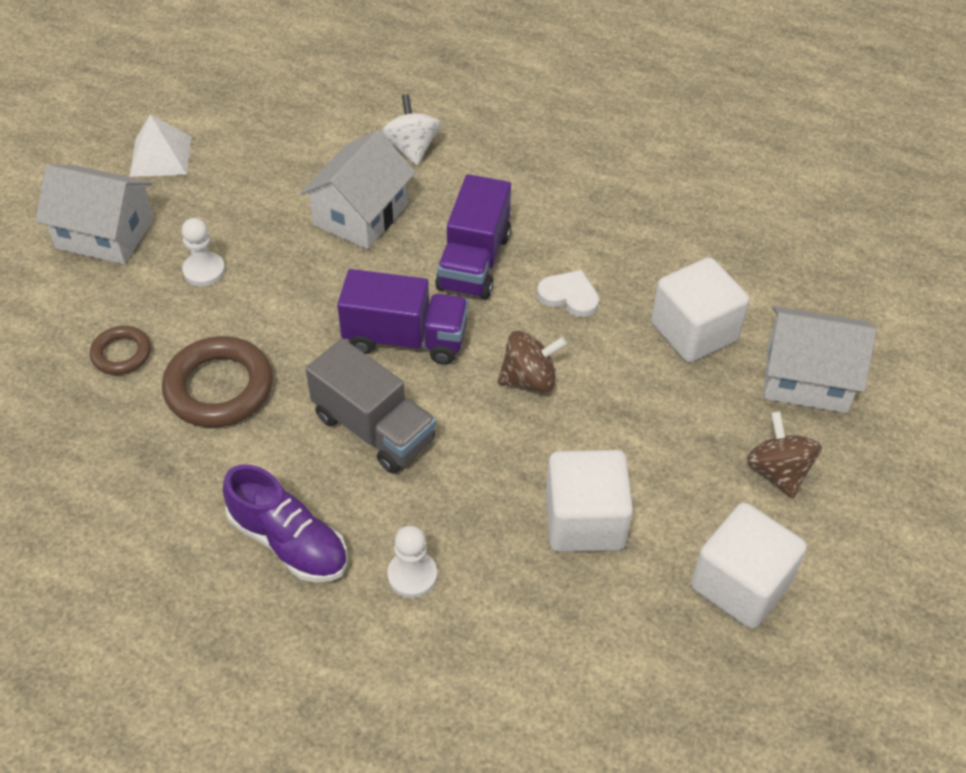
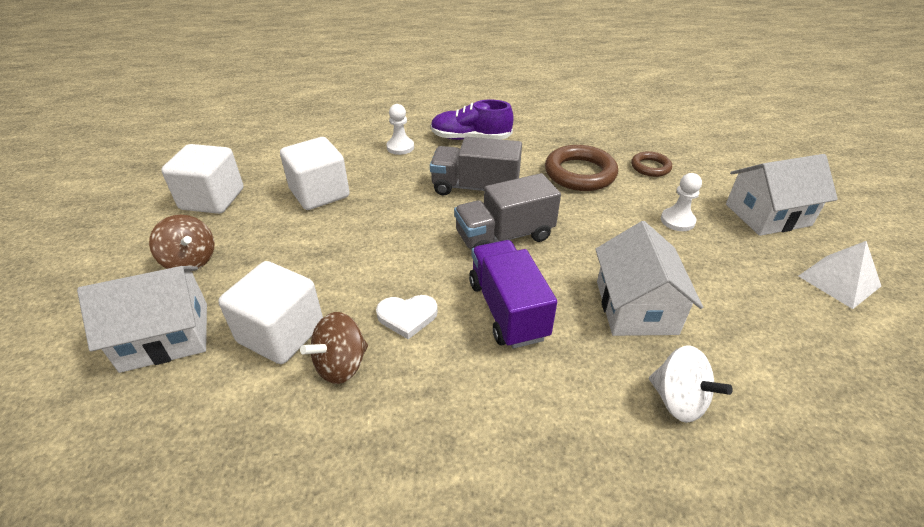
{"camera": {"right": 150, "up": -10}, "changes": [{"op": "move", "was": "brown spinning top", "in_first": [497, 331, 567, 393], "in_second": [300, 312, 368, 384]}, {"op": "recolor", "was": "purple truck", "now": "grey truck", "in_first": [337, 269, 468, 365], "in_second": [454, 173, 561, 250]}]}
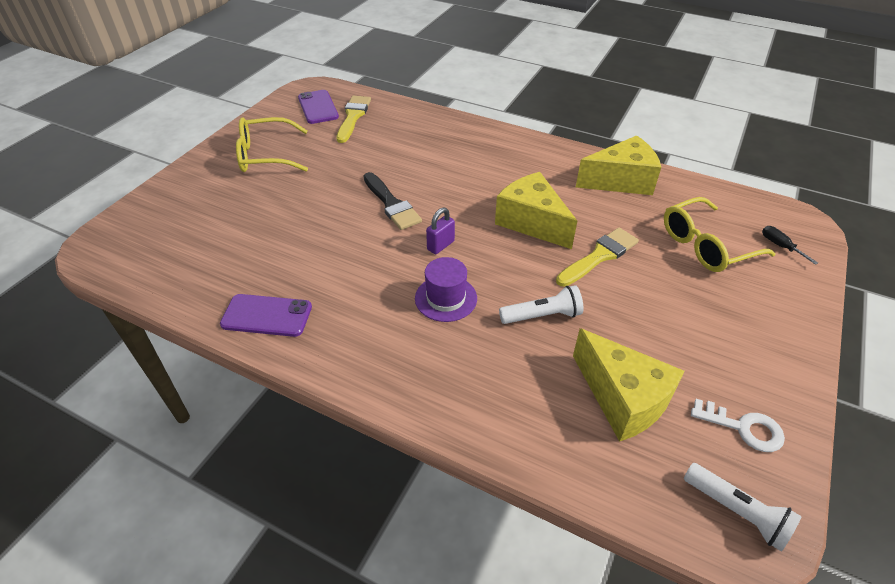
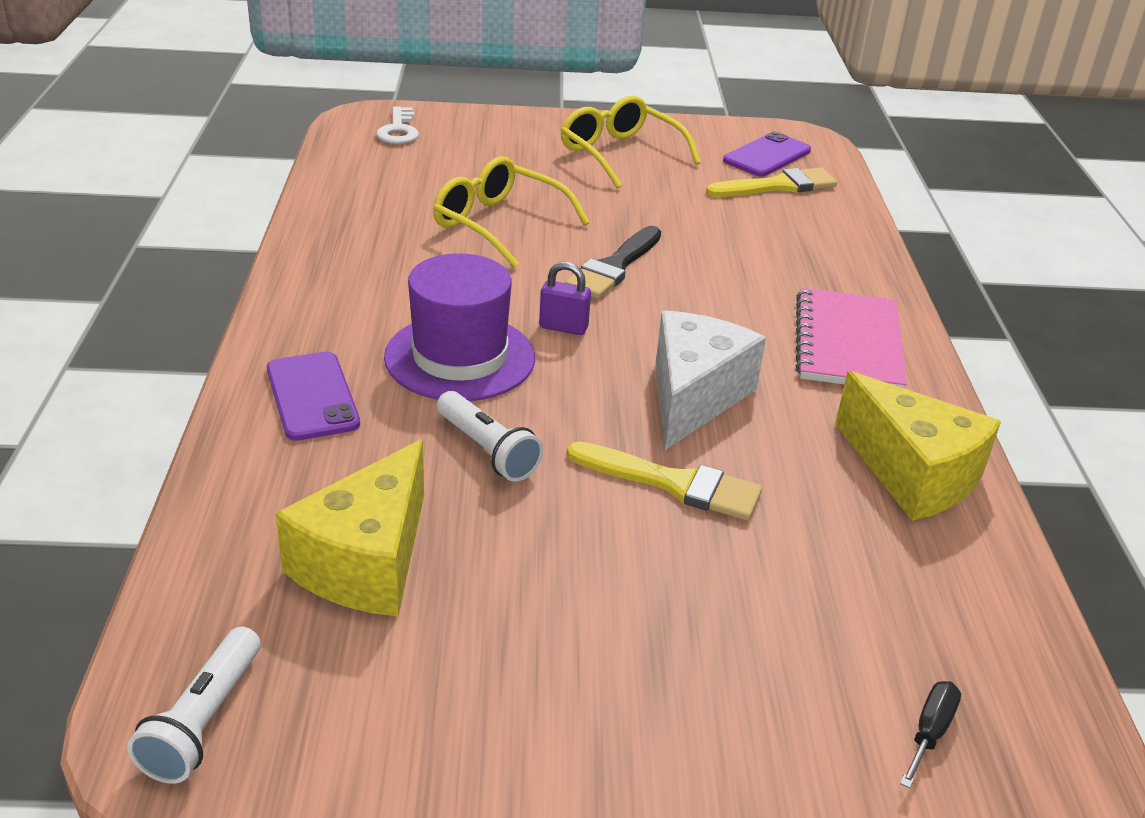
{"camera": {"right": 60, "up": -10}, "changes": [{"op": "insert", "now": "pink notebook", "in_second": [796, 288, 907, 388]}, {"op": "move", "was": "purple phone", "in_first": [220, 294, 312, 337], "in_second": [267, 351, 360, 441]}, {"op": "move", "was": "yellow glasses", "in_first": [664, 197, 776, 272], "in_second": [433, 156, 590, 268]}, {"op": "move", "was": "white key", "in_first": [691, 399, 785, 452], "in_second": [377, 107, 419, 144]}, {"op": "recolor", "was": "yellow cheese", "now": "white cheese", "in_first": [495, 172, 577, 249], "in_second": [656, 311, 766, 450]}, {"op": "resize", "was": "purple hat", "in_first": [415, 257, 477, 322], "in_second": [384, 253, 535, 401], "ratio": 1.56}]}
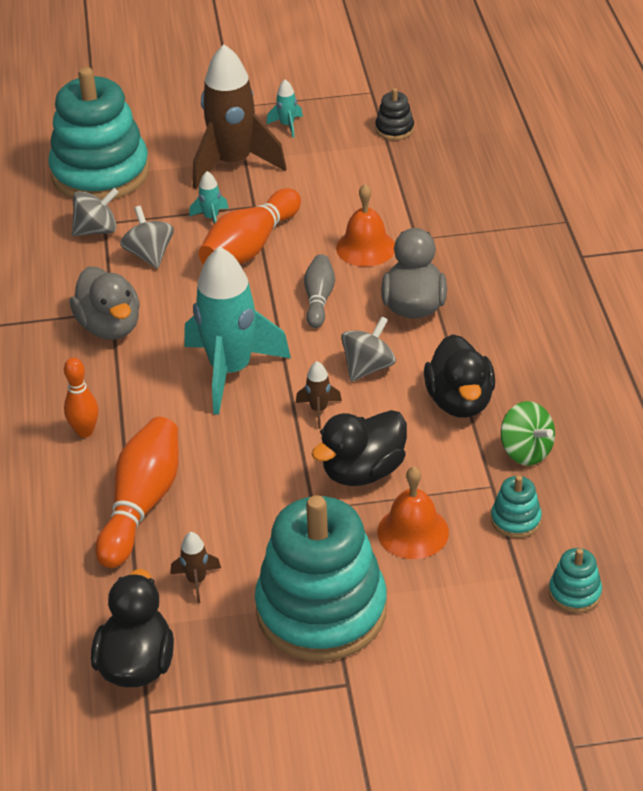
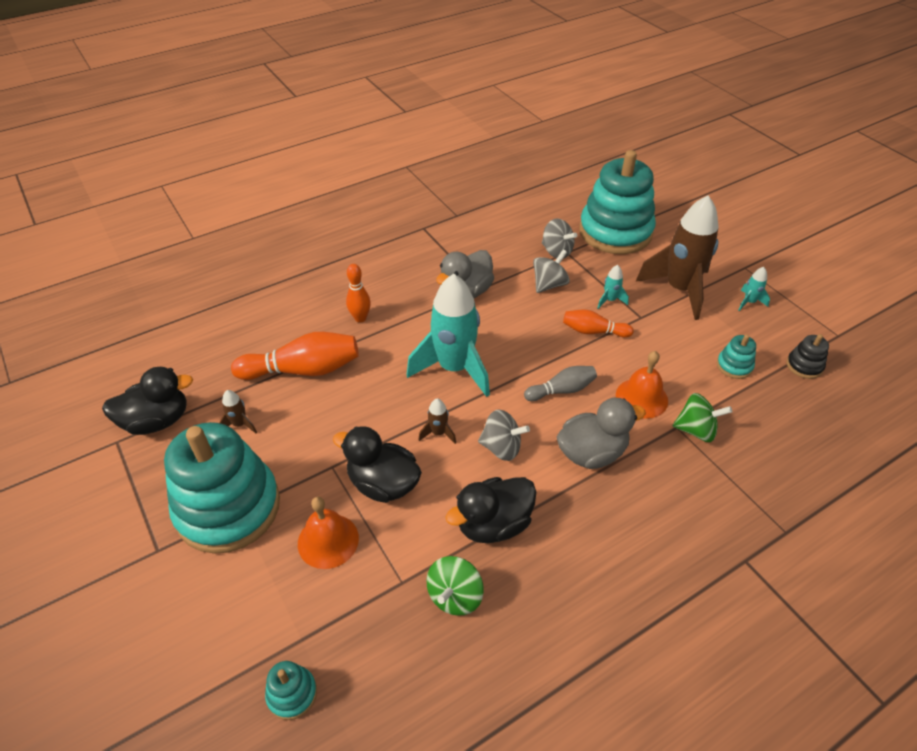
{"camera": {"right": 65, "up": 5}, "changes": [{"op": "insert", "now": "green spinning top", "in_second": [673, 393, 732, 442]}, {"op": "move", "was": "turquoise stacking toy", "in_first": [491, 475, 542, 538], "in_second": [717, 334, 756, 379]}, {"op": "resize", "was": "orange bowling pin", "in_first": [199, 188, 301, 265], "in_second": [563, 309, 634, 338], "ratio": 0.59}]}
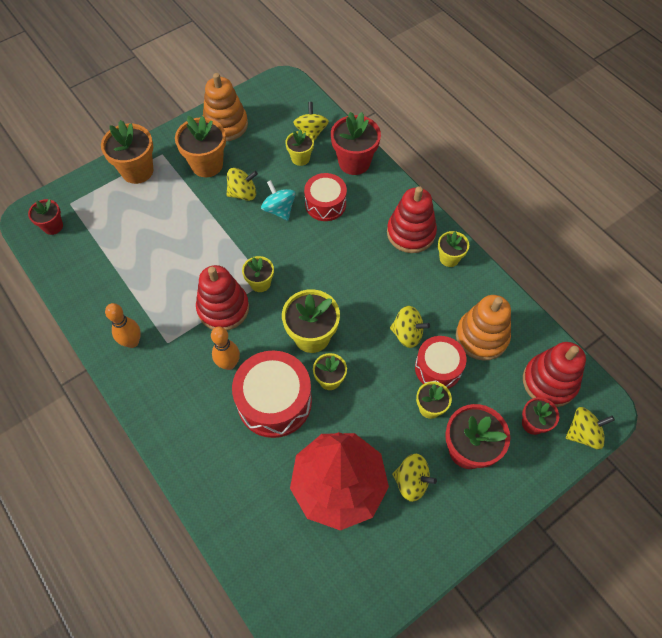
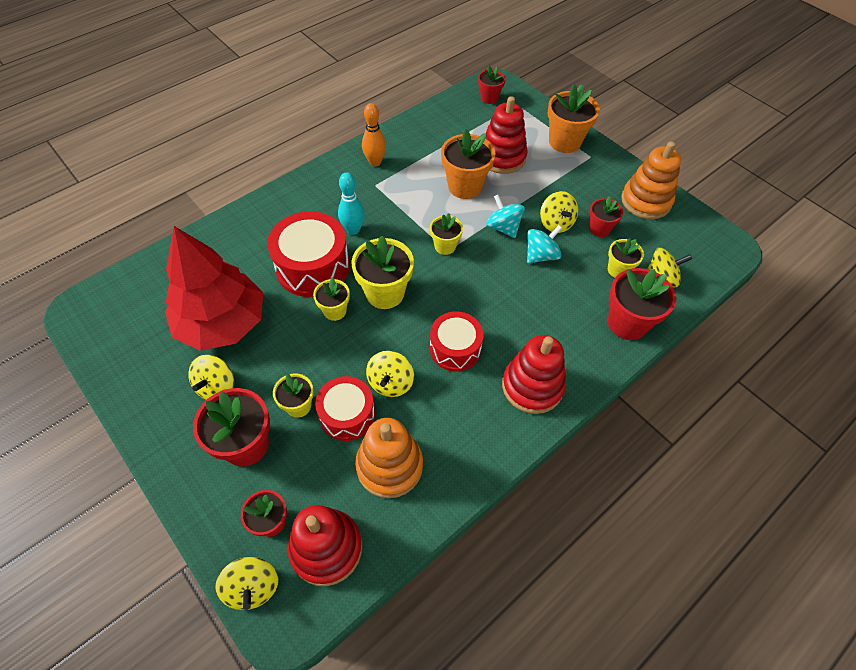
{"camera": {"right": 85, "up": -5}, "changes": [{"op": "delete", "was": "yellow flower pot", "in_first": [438, 231, 469, 267]}, {"op": "insert", "now": "turquoise spinning top", "in_second": [486, 195, 525, 238]}, {"op": "insert", "now": "red flower pot", "in_second": [589, 196, 623, 237]}, {"op": "move", "was": "orange flower pot", "in_first": [175, 116, 226, 177], "in_second": [441, 129, 495, 199]}, {"op": "move", "was": "red stacking toy", "in_first": [196, 265, 249, 330], "in_second": [486, 96, 528, 174]}, {"op": "move", "was": "red drum", "in_first": [304, 173, 347, 221], "in_second": [430, 312, 484, 371]}, {"op": "recolor", "was": "orange bowling pin", "now": "turquoise bowling pin", "in_first": [211, 327, 240, 370], "in_second": [338, 172, 365, 235]}]}
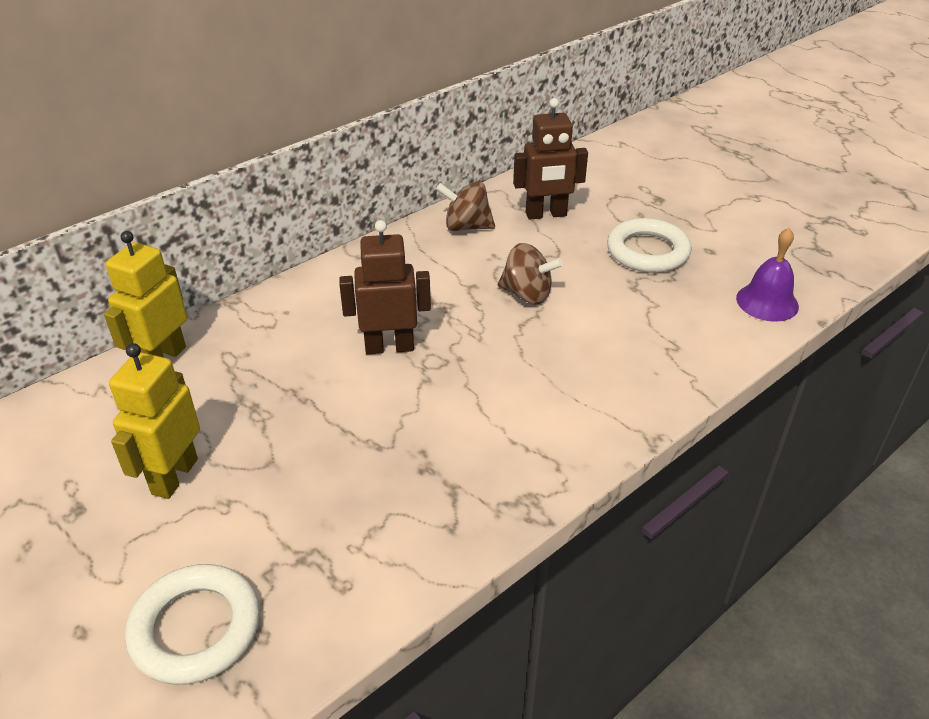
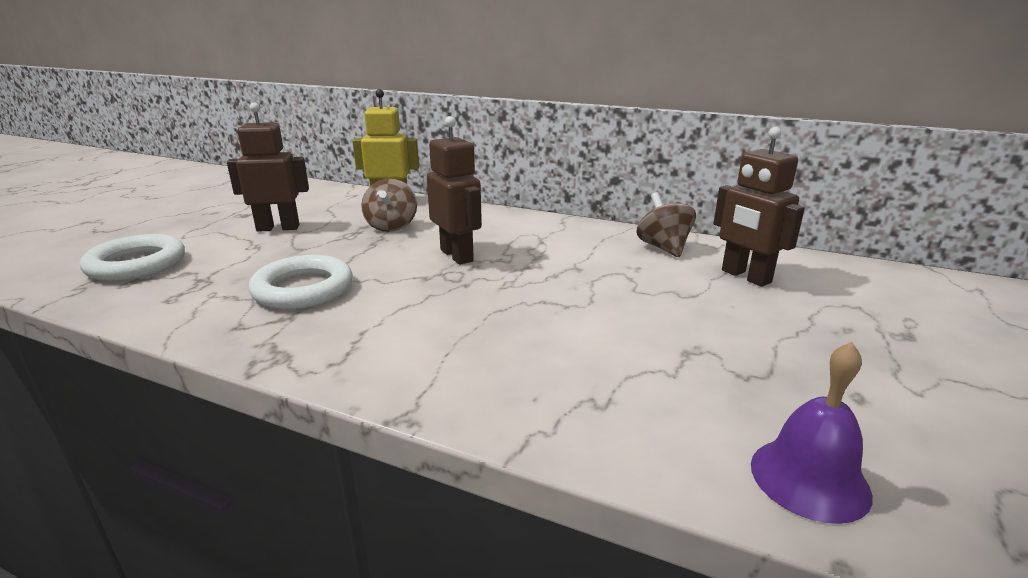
{"camera": {"right": 65, "up": -15}, "changes": [{"op": "move", "was": "brown spinning top", "in_first": [498, 243, 563, 304], "in_second": [361, 178, 417, 232]}, {"op": "move", "was": "white ring", "in_first": [607, 218, 692, 273], "in_second": [249, 255, 353, 309]}, {"op": "recolor", "was": "yellow robot", "now": "brown robot", "in_first": [109, 343, 200, 499], "in_second": [227, 103, 309, 232]}]}
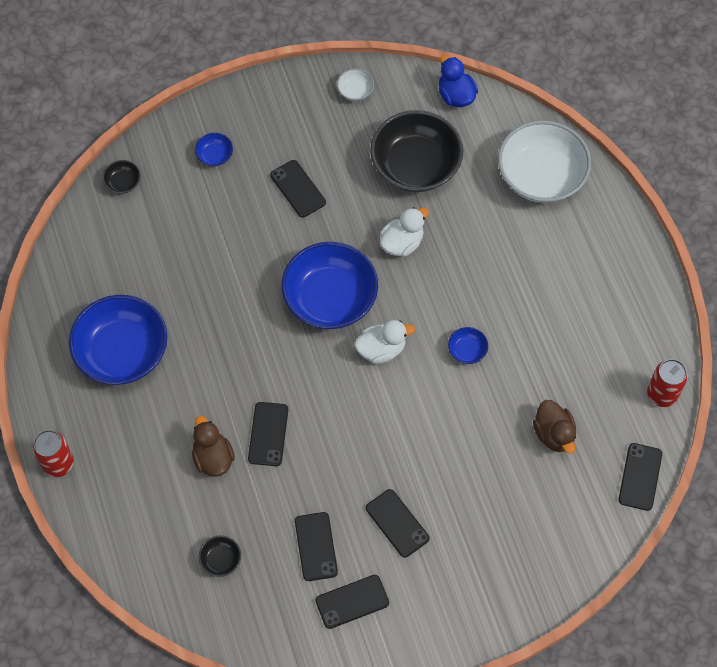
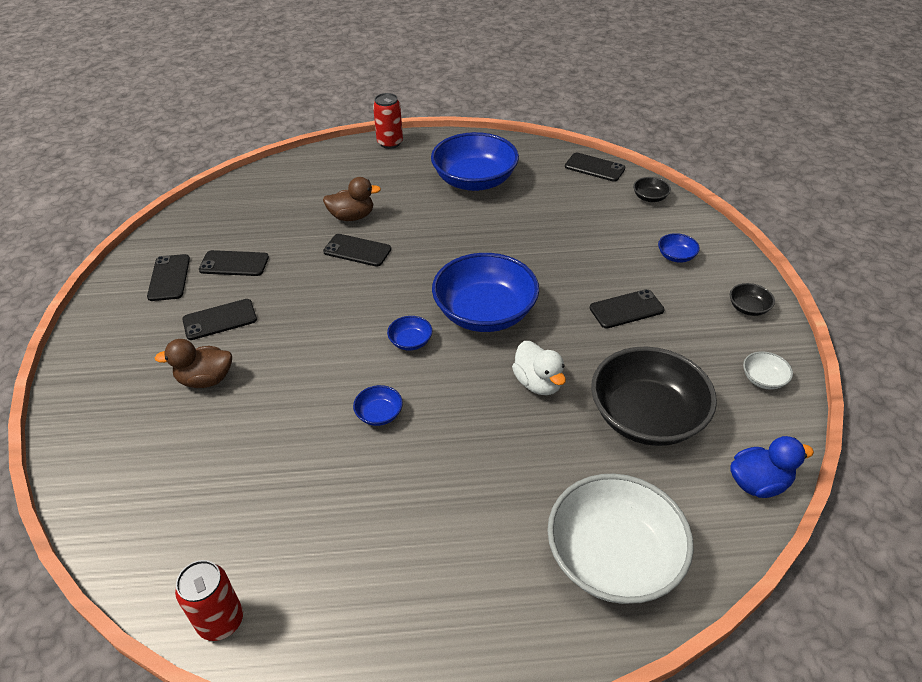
{"camera": {"right": 105, "up": -20}, "changes": [{"op": "move", "was": "black bowl", "in_first": [199, 535, 241, 577], "in_second": [730, 283, 775, 316]}, {"op": "move", "was": "brown duck", "in_first": [533, 400, 576, 453], "in_second": [155, 339, 232, 388]}, {"op": "move", "was": "black phone", "in_first": [618, 443, 662, 511], "in_second": [565, 153, 625, 182]}, {"op": "replace", "was": "white duck", "now": "blue bowl", "in_first": [355, 320, 415, 364], "in_second": [387, 316, 432, 351]}]}
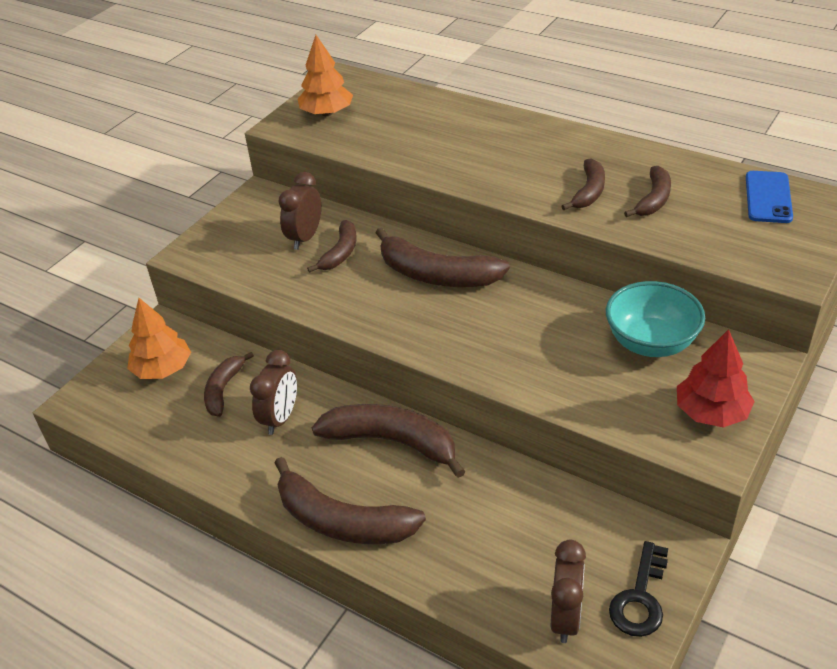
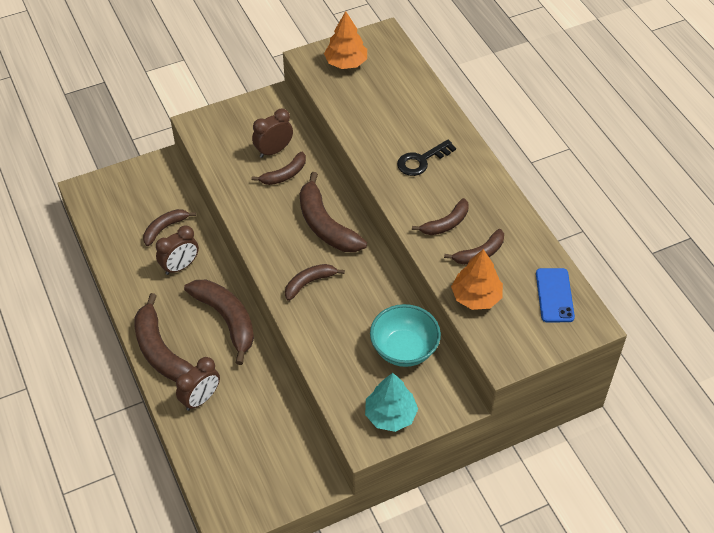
{"camera": {"right": 30, "up": 10}, "changes": [{"op": "insert", "now": "brown banana", "in_second": [285, 264, 345, 301]}, {"op": "move", "was": "orange tree", "in_first": [127, 298, 191, 379], "in_second": [451, 249, 503, 310]}, {"op": "move", "was": "brown clock", "in_first": [551, 540, 586, 643], "in_second": [176, 357, 220, 411]}, {"op": "move", "was": "black key", "in_first": [609, 541, 668, 637], "in_second": [397, 140, 456, 176]}, {"op": "recolor", "was": "red tree", "now": "turquoise tree", "in_first": [677, 329, 755, 428], "in_second": [365, 373, 418, 432]}, {"op": "rotate", "was": "blue phone", "in_first": [746, 171, 793, 223], "in_second": [536, 268, 575, 322], "clockwise": -45}]}
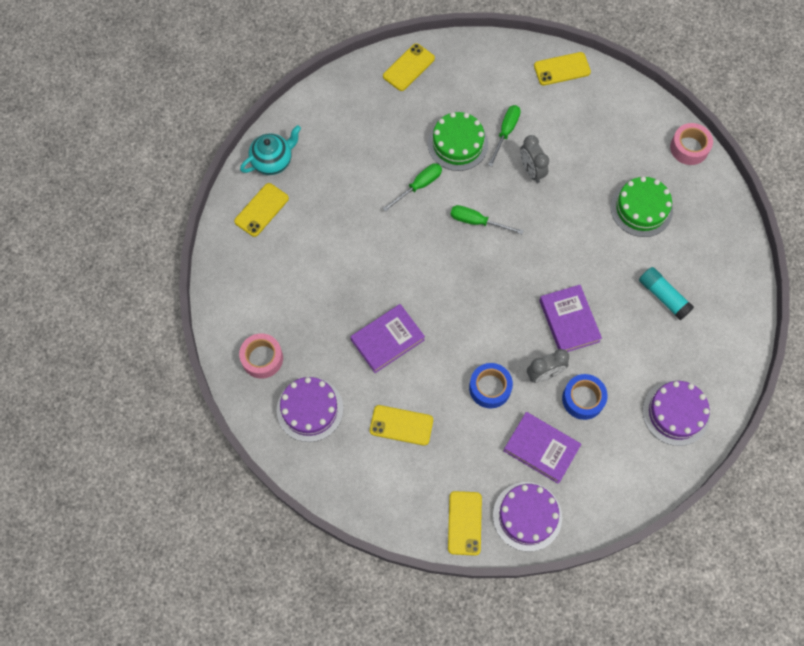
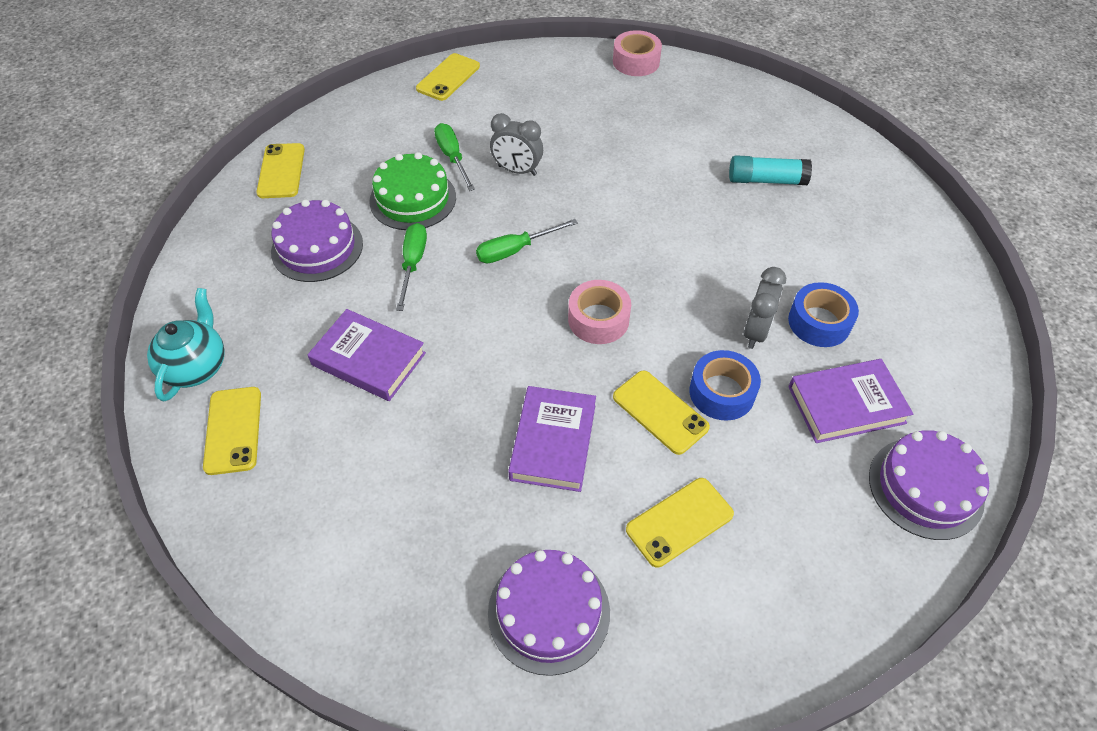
{"camera": {"right": -45, "up": -15}, "changes": [{"op": "delete", "was": "green cake", "in_first": [611, 176, 673, 237]}, {"op": "move", "was": "pink tape", "in_first": [239, 333, 283, 379], "in_second": [568, 280, 631, 344]}, {"op": "move", "was": "yellow phone", "in_first": [448, 491, 482, 556], "in_second": [613, 370, 710, 455]}, {"op": "move", "was": "purple book", "in_first": [539, 285, 602, 352], "in_second": [308, 309, 426, 401]}, {"op": "move", "was": "purple cake", "in_first": [642, 381, 710, 446], "in_second": [271, 199, 363, 282]}]}
